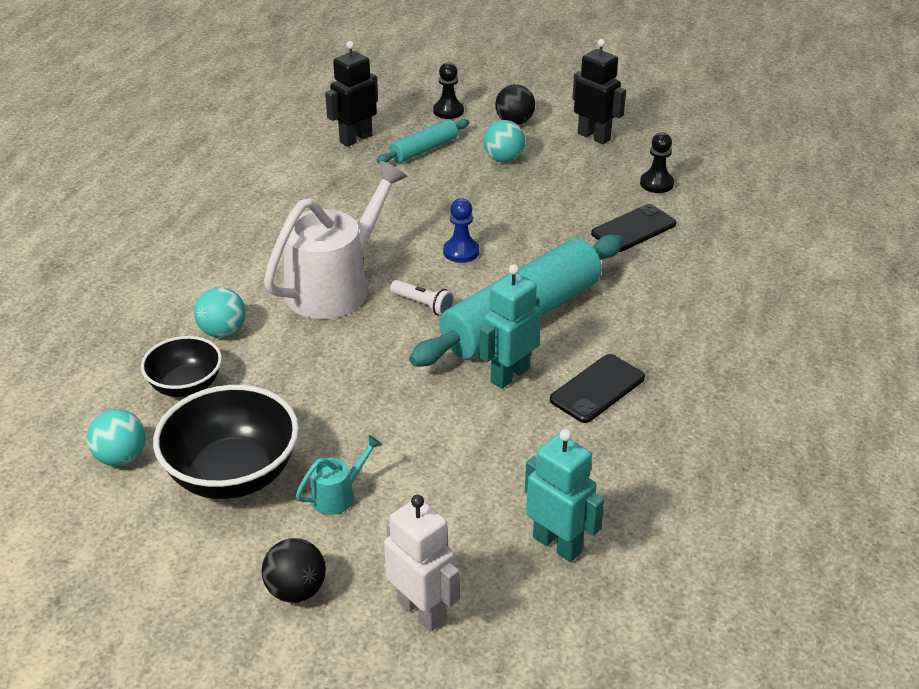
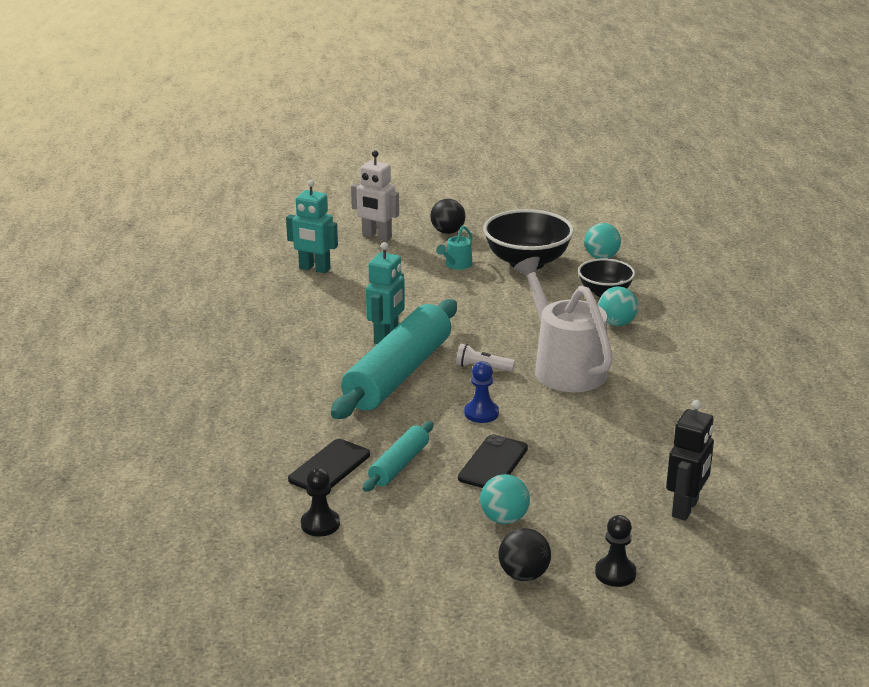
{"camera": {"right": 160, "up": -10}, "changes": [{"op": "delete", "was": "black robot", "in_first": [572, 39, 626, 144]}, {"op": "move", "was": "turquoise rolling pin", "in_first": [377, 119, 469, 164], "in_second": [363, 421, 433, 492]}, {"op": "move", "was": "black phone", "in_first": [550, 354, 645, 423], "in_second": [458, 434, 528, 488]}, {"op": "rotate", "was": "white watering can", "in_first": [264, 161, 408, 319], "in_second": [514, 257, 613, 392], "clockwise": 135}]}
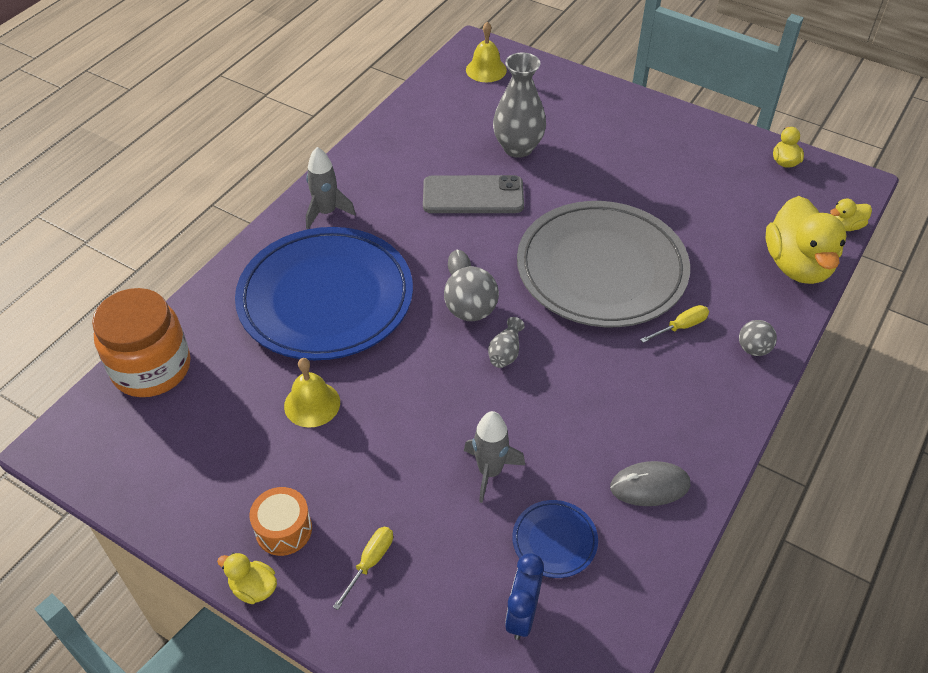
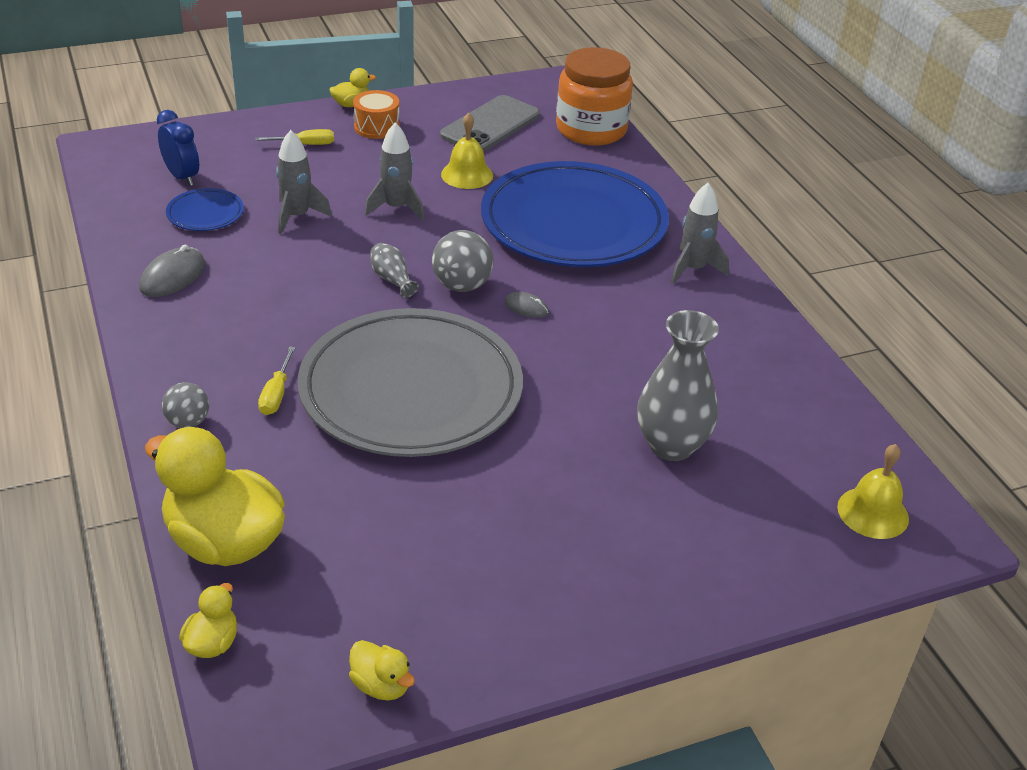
{"camera": {"right": 125, "up": -10}, "changes": [{"op": "insert", "now": "grey rocket", "in_second": [365, 122, 424, 220]}, {"op": "move", "was": "grey phone", "in_first": [423, 175, 524, 213], "in_second": [440, 95, 540, 152]}, {"op": "rotate", "was": "yellow screwdriver", "in_first": [333, 527, 393, 610], "in_second": [255, 129, 334, 145], "clockwise": -75}]}
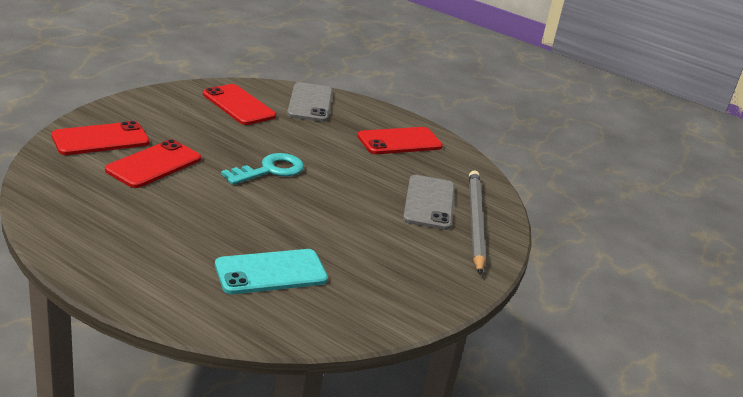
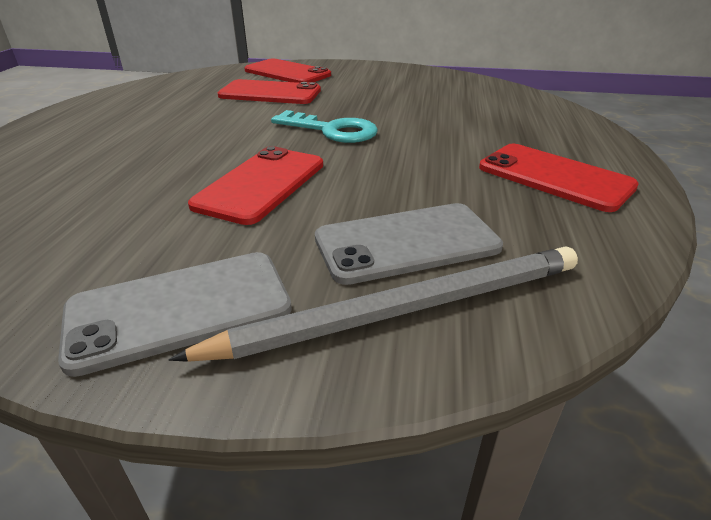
{"camera": {"right": 70, "up": 5}, "changes": [{"op": "delete", "was": "turquoise phone", "in_first": [215, 249, 328, 294]}, {"op": "move", "was": "red phone", "in_first": [203, 84, 276, 125], "in_second": [188, 146, 323, 225]}, {"op": "move", "was": "grey phone", "in_first": [287, 82, 332, 122], "in_second": [58, 252, 292, 377]}]}
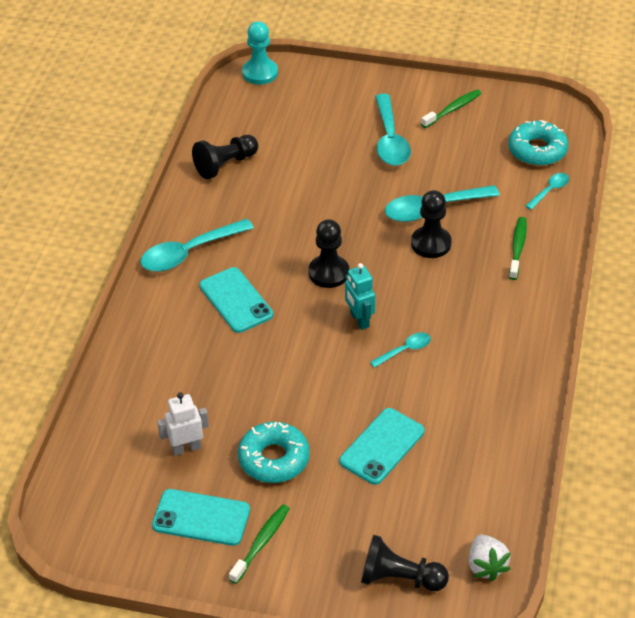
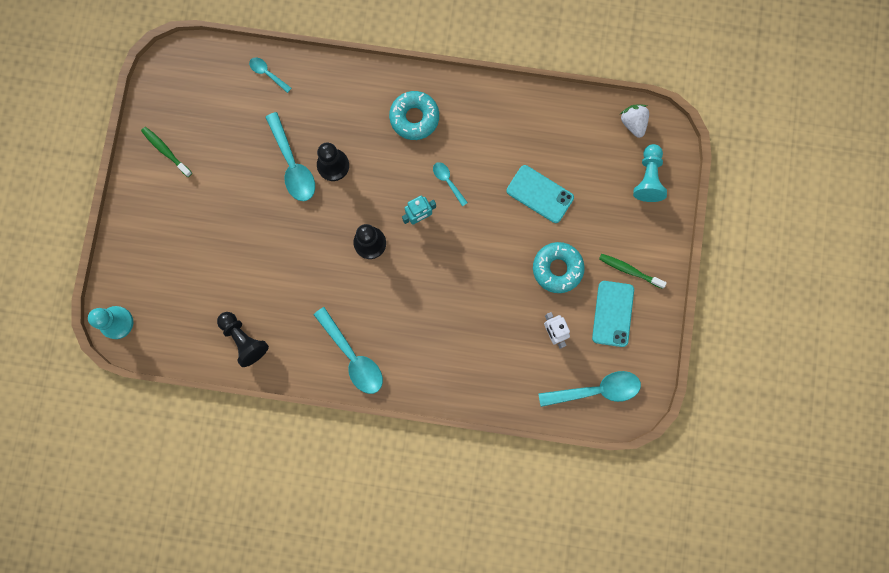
{"camera": {"right": -95, "up": 35}, "changes": [{"op": "delete", "was": "turquoise phone", "in_first": [199, 267, 273, 333]}, {"op": "delete", "was": "green toothbrush", "in_first": [509, 217, 527, 280]}, {"op": "move", "was": "turquoise spoon", "in_first": [375, 94, 411, 166], "in_second": [538, 371, 641, 407]}, {"op": "move", "was": "turquoise donut", "in_first": [508, 120, 568, 166], "in_second": [389, 91, 439, 140]}, {"op": "recolor", "was": "black pawn", "now": "turquoise pawn", "in_first": [361, 535, 449, 591], "in_second": [633, 144, 667, 202]}, {"op": "rotate", "was": "white strawberry", "in_first": [468, 534, 511, 581], "in_second": [620, 104, 649, 138], "clockwise": -90}]}
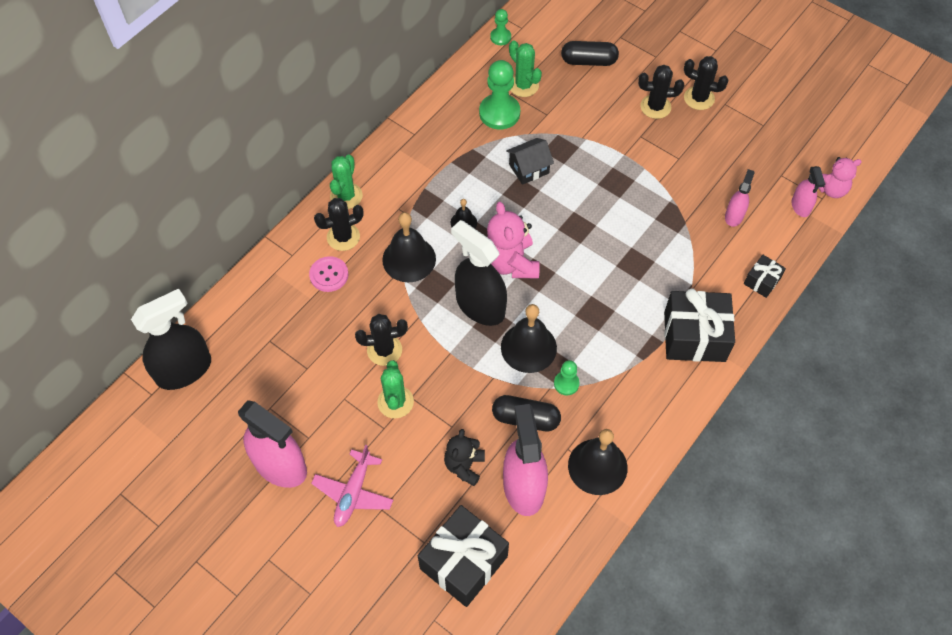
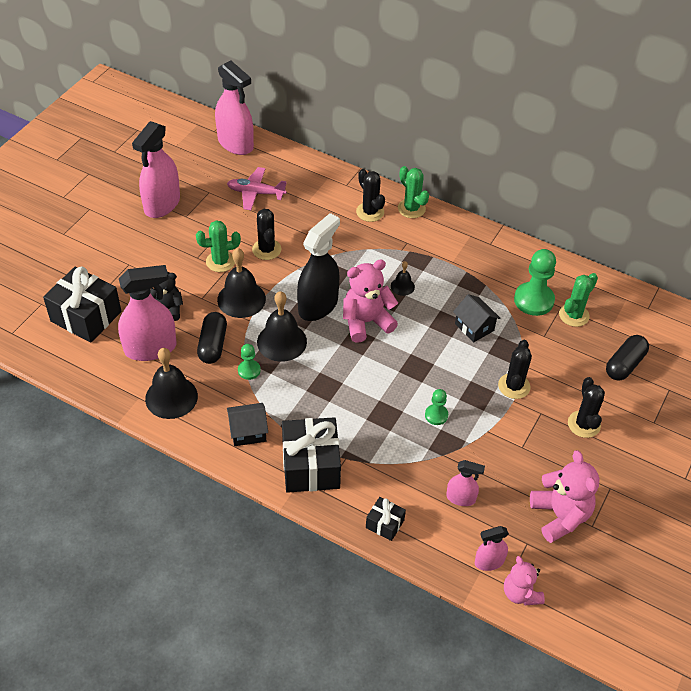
{"camera": {"right": 80, "up": -10}, "changes": [{"op": "delete", "was": "pink button", "in_first": [309, 256, 348, 292]}, {"op": "insert", "now": "black house", "in_second": [227, 403, 268, 446]}, {"op": "insert", "now": "pink teddy bear", "in_second": [530, 450, 599, 543]}, {"op": "move", "was": "pink plane", "in_first": [311, 445, 393, 527], "in_second": [227, 167, 287, 210]}, {"op": "move", "was": "black bell", "in_first": [382, 212, 436, 282], "in_second": [217, 248, 266, 318]}, {"op": "move", "was": "green pawn", "in_first": [490, 9, 511, 45], "in_second": [425, 389, 448, 425]}, {"op": "move", "was": "black cactus", "in_first": [684, 56, 729, 110], "in_second": [498, 340, 532, 399]}, {"op": "recolor", "was": "black spray bottle", "now": "pink spray bottle", "in_first": [131, 289, 211, 390], "in_second": [215, 60, 254, 155]}, {"op": "rotate", "was": "green cactus", "in_first": [330, 154, 363, 209], "in_second": [398, 166, 429, 218], "clockwise": 45}, {"op": "rotate", "was": "black capsule", "in_first": [561, 41, 619, 66], "in_second": [606, 335, 649, 381], "clockwise": 45}]}
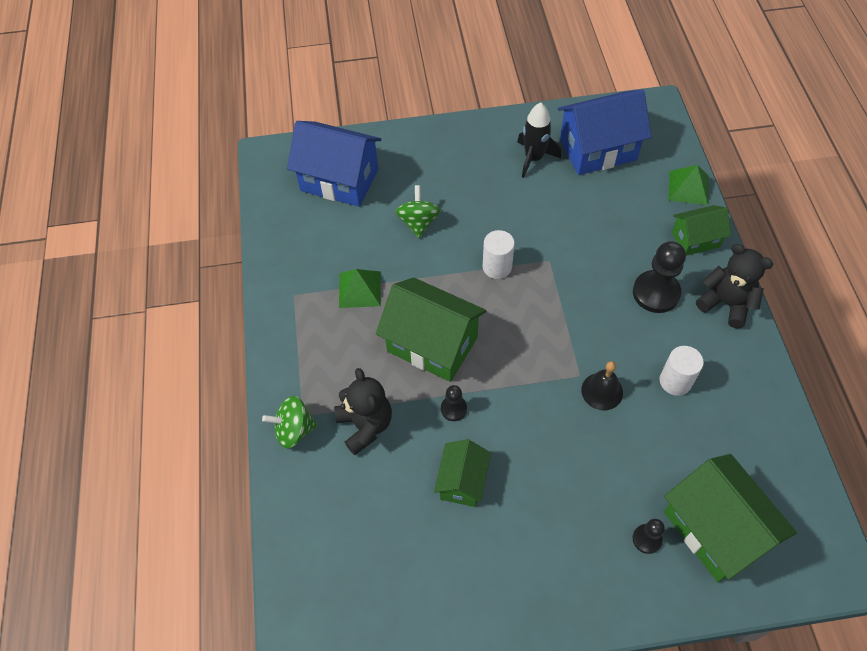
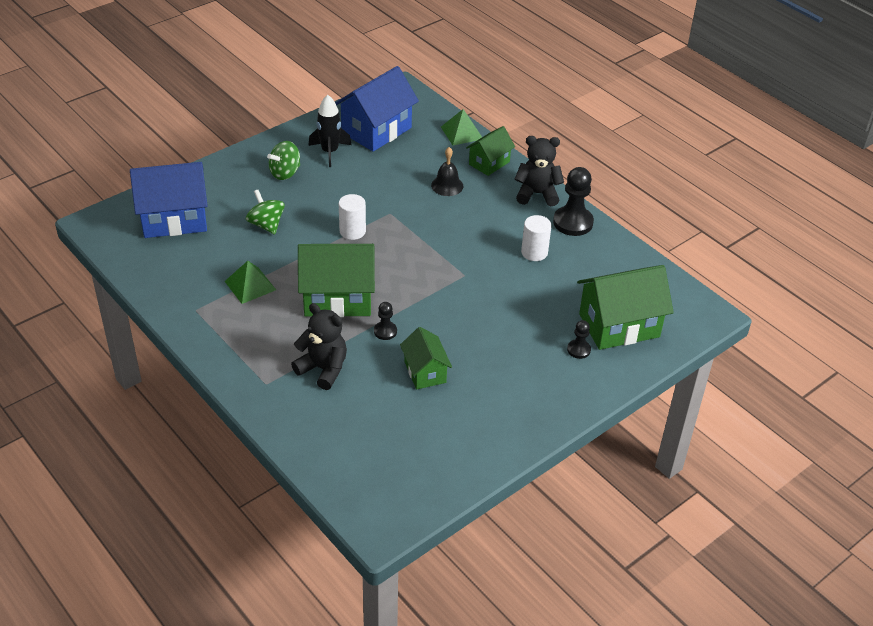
{"camera": {"right": -35, "up": -15}, "changes": [{"op": "move", "was": "green spinning top", "in_first": [262, 396, 318, 449], "in_second": [267, 141, 300, 180]}, {"op": "move", "was": "black bell", "in_first": [581, 361, 623, 410], "in_second": [431, 147, 463, 196]}, {"op": "move", "was": "black pawn", "in_first": [633, 241, 686, 313], "in_second": [553, 167, 594, 236]}, {"op": "rotate", "was": "green house", "in_first": [664, 454, 797, 582], "in_second": [577, 265, 674, 350], "clockwise": -45}]}
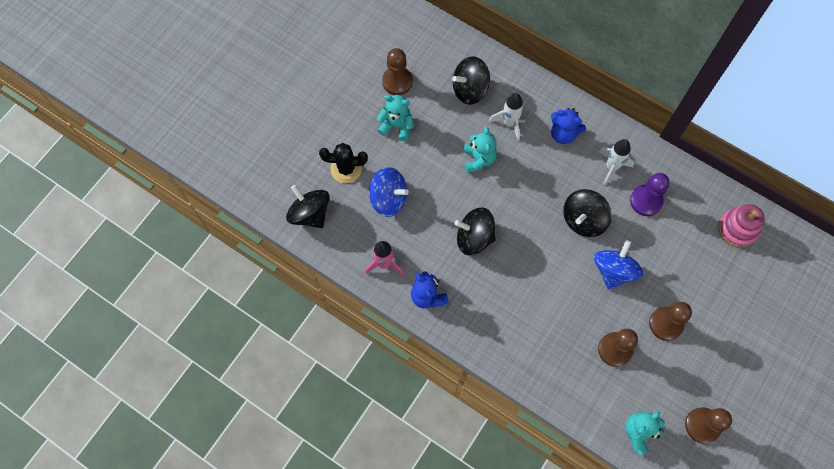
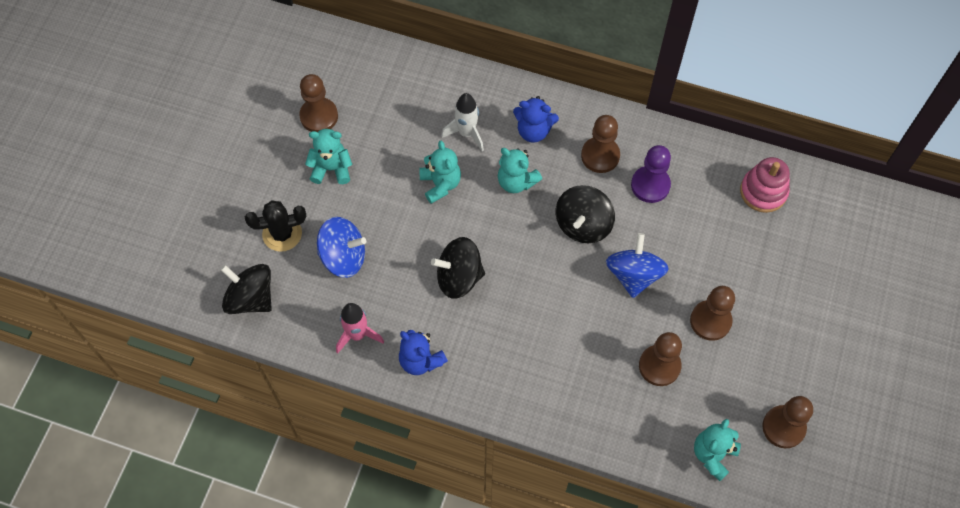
{"camera": {"right": -15, "up": -5}, "changes": [{"op": "delete", "was": "black spinning top", "in_first": [452, 56, 490, 105]}, {"op": "insert", "now": "turquoise teddy bear", "in_second": [498, 148, 542, 193]}, {"op": "replace", "was": "white rocket", "now": "brown pawn", "in_first": [599, 139, 634, 185], "in_second": [581, 115, 620, 173]}]}
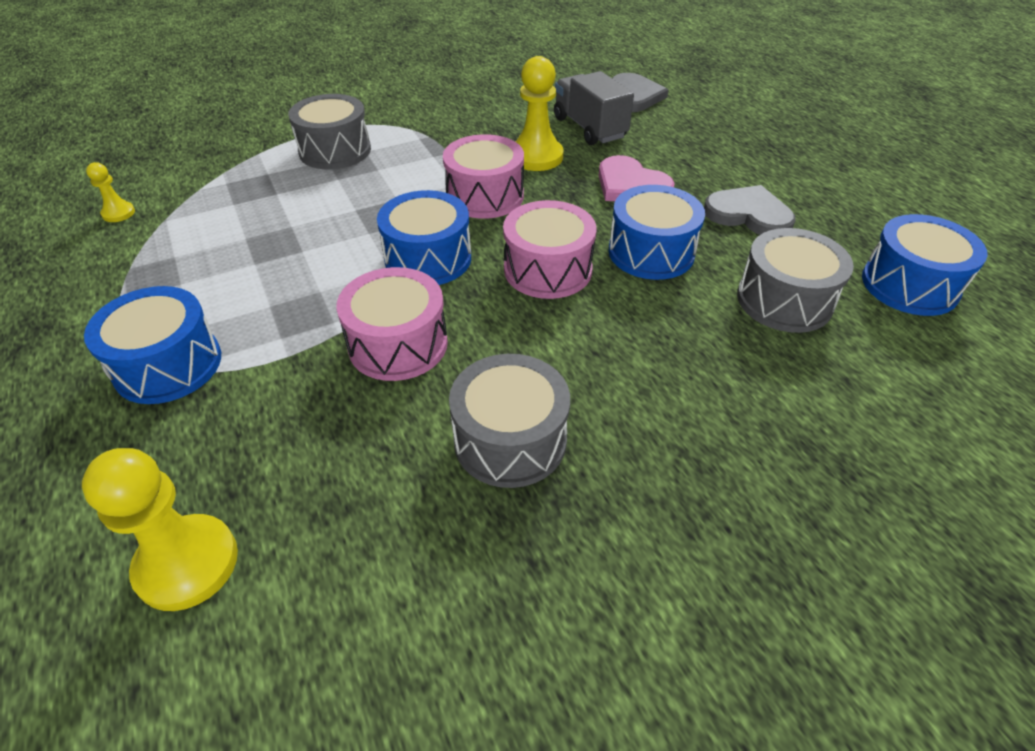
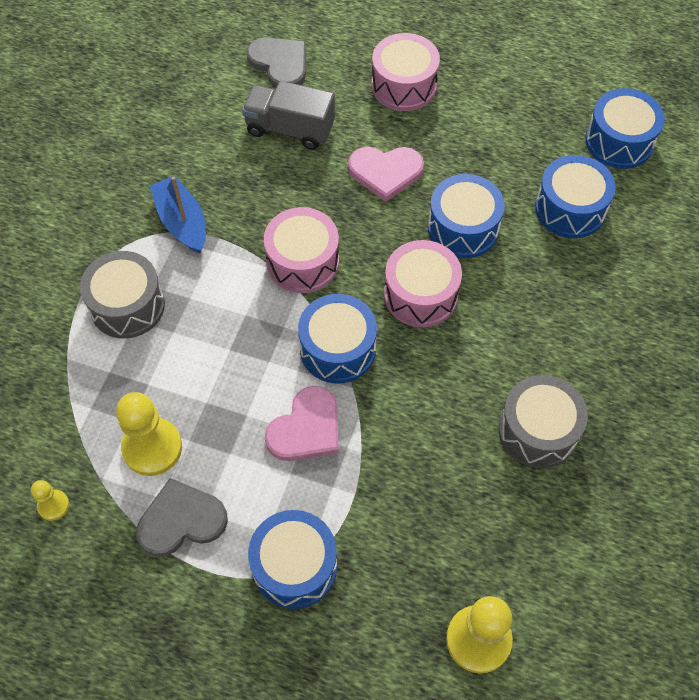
{"camera": {"right": -45, "up": 15}, "changes": [{"op": "insert", "now": "blue boat", "in_second": [150, 175, 206, 254]}, {"op": "insert", "now": "pink heart", "in_second": [265, 386, 339, 461]}, {"op": "move", "was": "pink drum", "in_first": [337, 267, 448, 381], "in_second": [372, 33, 440, 111]}, {"op": "move", "was": "yellow pawn", "in_first": [515, 56, 563, 171], "in_second": [116, 392, 182, 476]}, {"op": "move", "was": "grey heart", "in_first": [704, 185, 795, 235], "in_second": [136, 478, 228, 557]}, {"op": "recolor", "was": "grey drum", "now": "blue drum", "in_first": [737, 228, 854, 333], "in_second": [535, 155, 616, 238]}]}
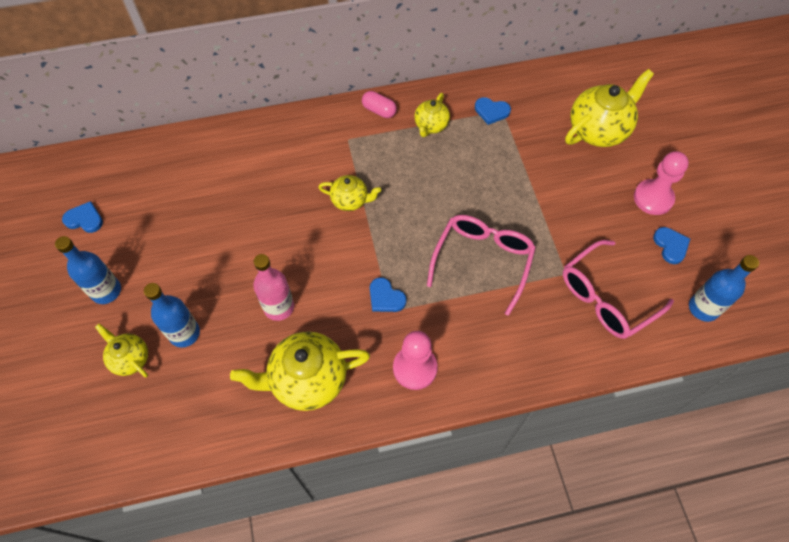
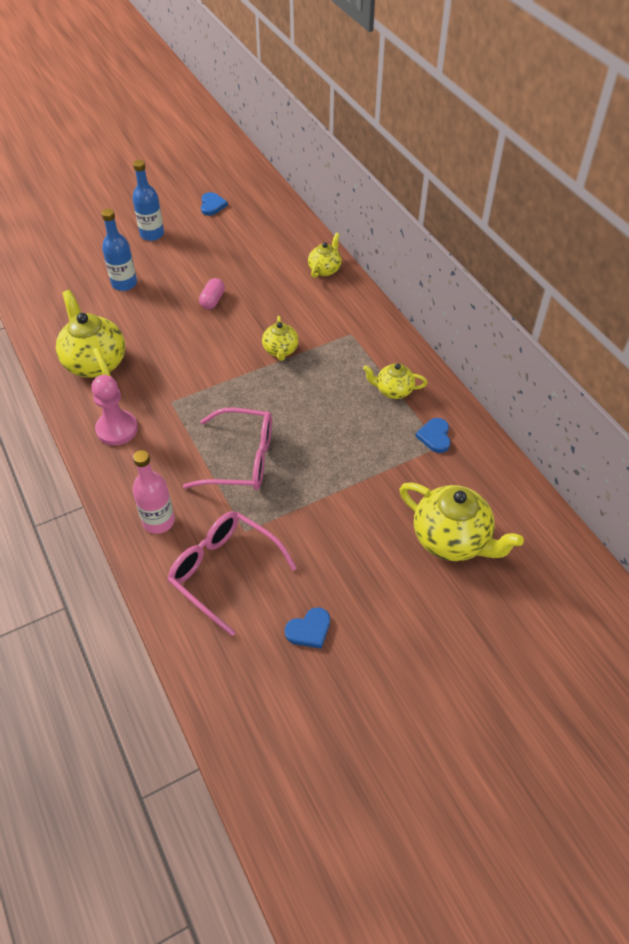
{"camera": {"right": 75, "up": -10}, "changes": [{"op": "delete", "was": "blue heart", "in_first": [370, 277, 407, 312]}, {"op": "delete", "was": "pink pawn", "in_first": [634, 151, 689, 215]}, {"op": "delete", "was": "blue bottle", "in_first": [689, 255, 759, 322]}, {"op": "move", "was": "yellow teapot", "in_first": [95, 324, 148, 378], "in_second": [308, 233, 342, 278]}, {"op": "move", "was": "pink bottle", "in_first": [253, 254, 294, 321], "in_second": [132, 450, 175, 534]}, {"op": "move", "was": "pink capsule", "in_first": [362, 91, 397, 118], "in_second": [199, 278, 225, 309]}]}
